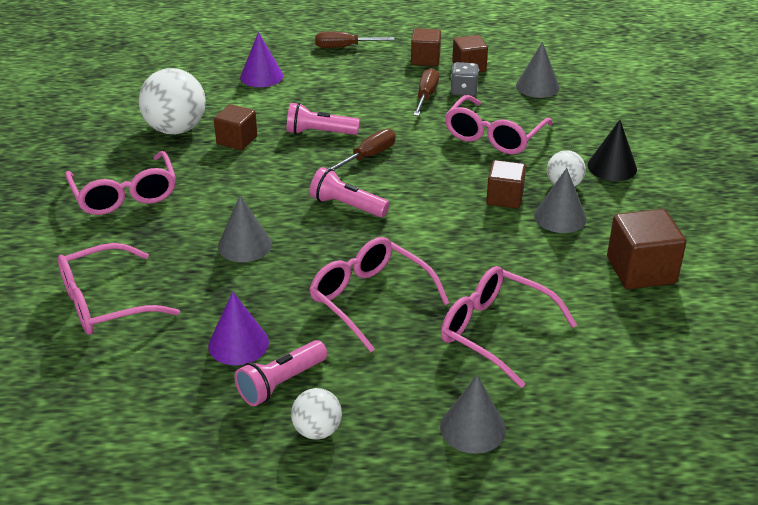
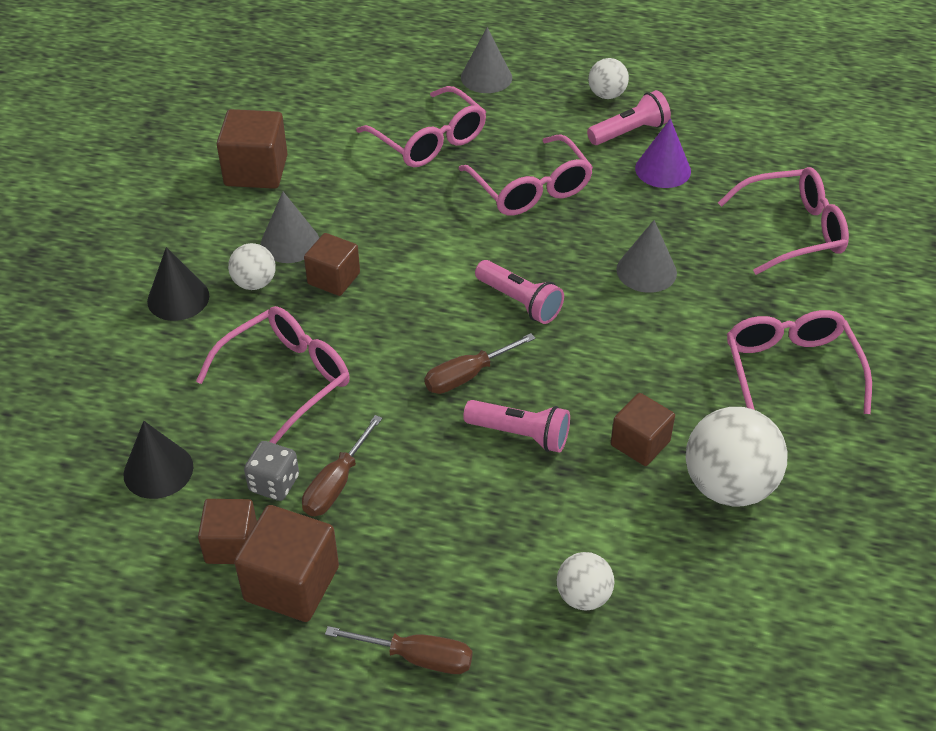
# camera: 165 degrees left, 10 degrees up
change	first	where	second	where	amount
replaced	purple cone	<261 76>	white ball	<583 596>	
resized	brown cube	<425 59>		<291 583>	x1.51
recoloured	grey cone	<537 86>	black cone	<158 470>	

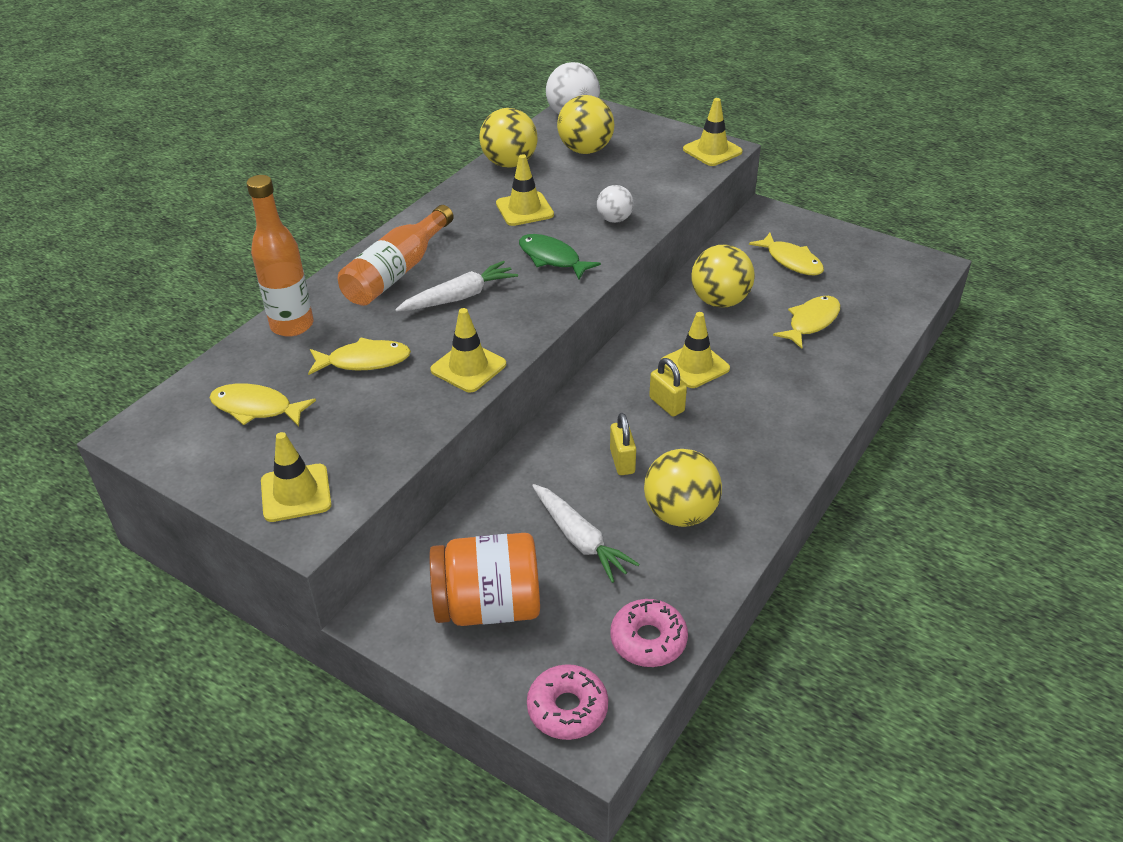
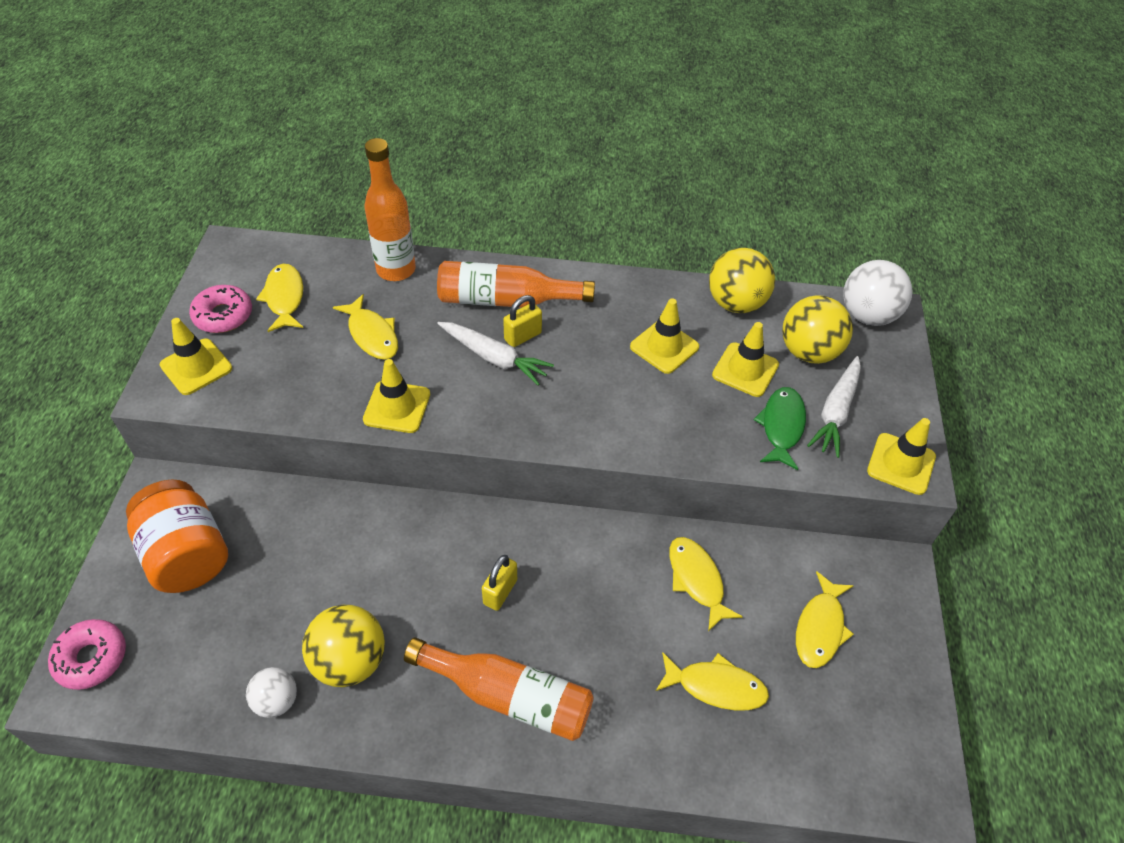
# camera: 60 degrees right, 10 degrees up
change	first	where	second	where	amount
moved	green fish	<552 258>		<781 426>	
moved	white carrot	<580 539>		<835 412>	
moved	white ball	<614 219>		<276 700>	
moved	yellow padlock	<622 461>		<522 336>	
moved	pink donut	<648 640>		<223 315>	
moved	yellow traffic cone	<695 365>		<745 370>	
replaced	yellow ball	<720 301>	yellow fish	<697 580>	
added			orange bottle	<508 696>	

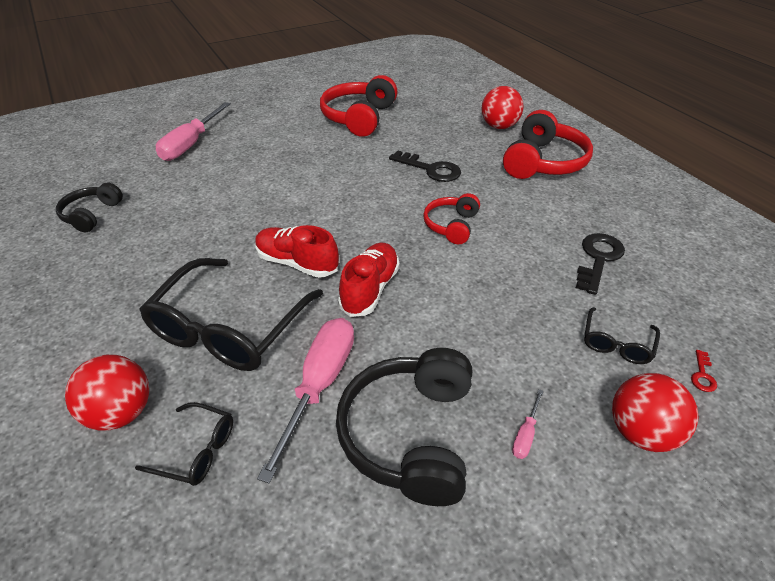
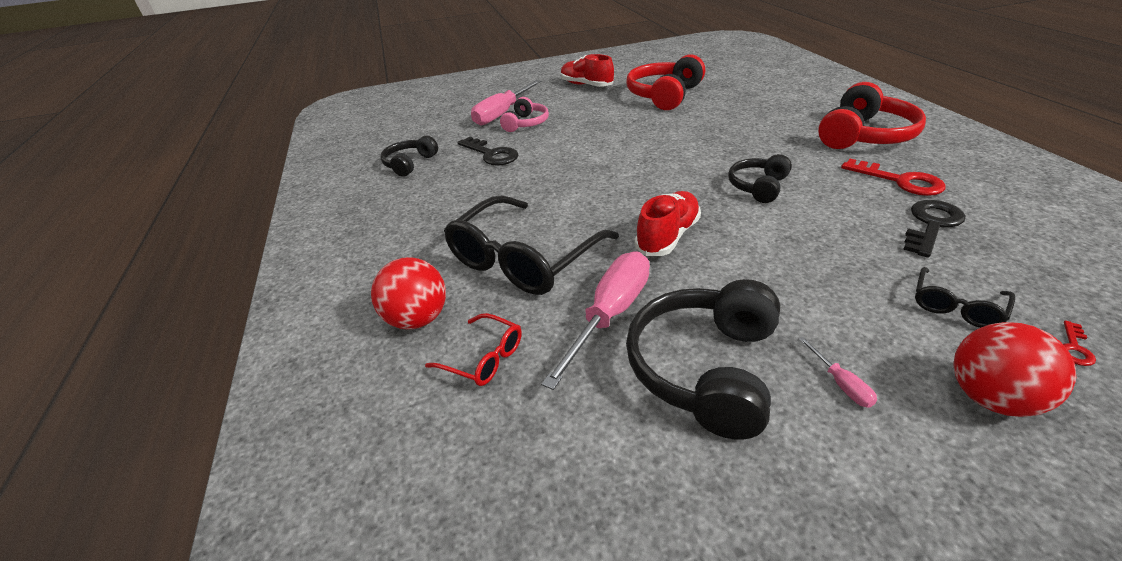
# camera: 15 degrees right, 5 degrees down
change	first	where	second	where	amount
recoloured	black glasses	<197 450>	red glasses	<484 358>	
moved	red shoe	<297 263>		<586 85>	
moved	black key	<430 169>		<491 154>	
recoloured	red headphones	<451 225>	black headphones	<758 187>	
removed	red ball	<499 126>			
turned	pink screwdriver	<525 434>		<840 383>	60 degrees counterclockwise
added			pink headphones	<526 123>	
added			red key	<899 181>	

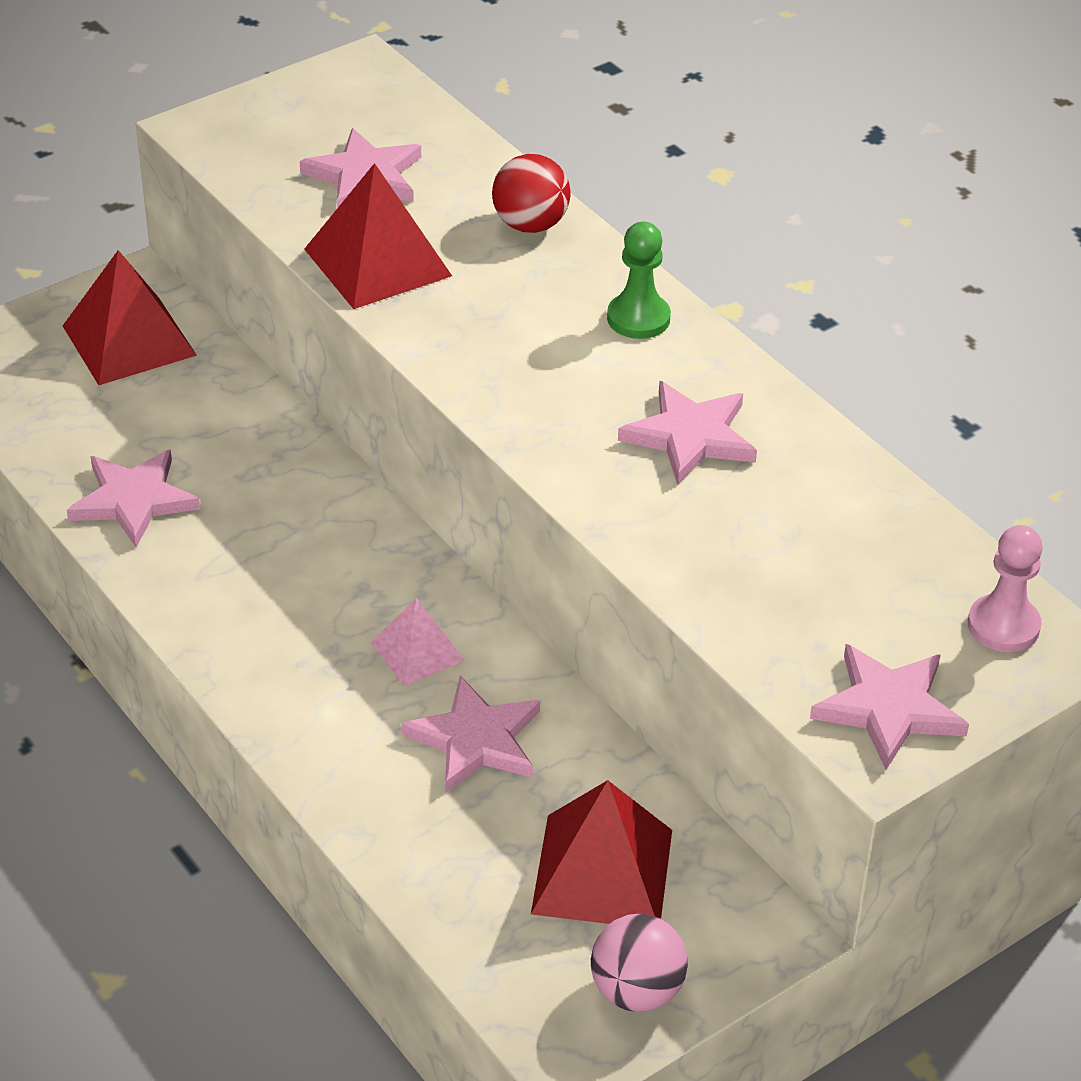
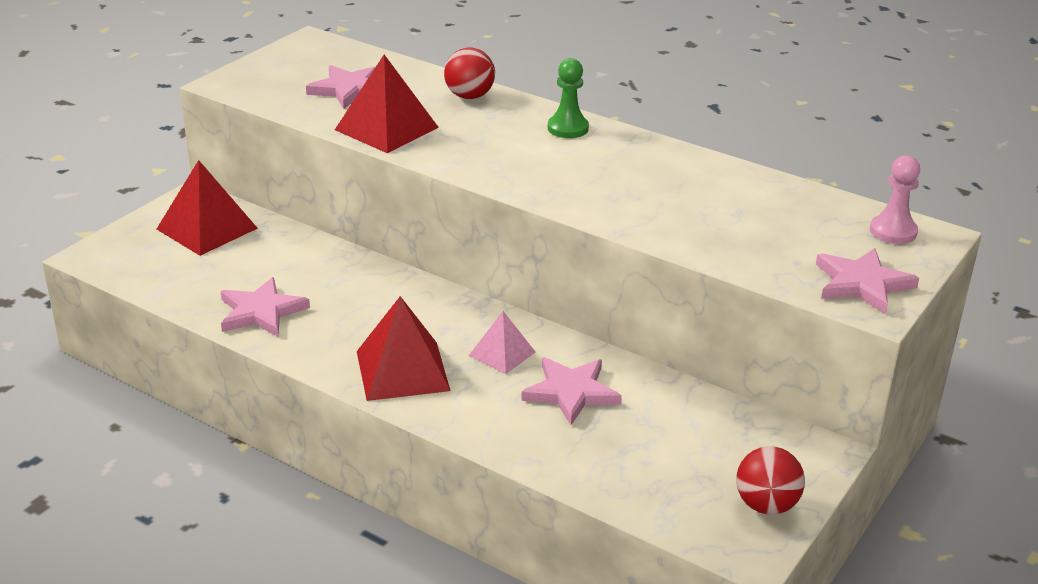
# camera: 20 degrees left, 10 degrees down
change	first	where	second	where	amount
moved	red pyramid	<602 871>		<402 370>	
recoloured	pink ball	<636 991>	red ball	<766 505>	
removed	pink star	<690 436>			

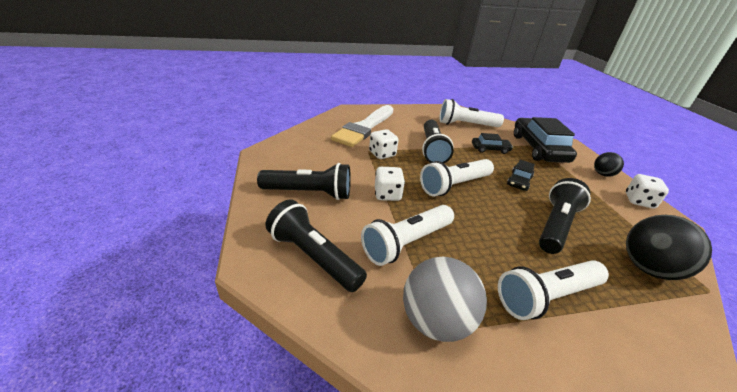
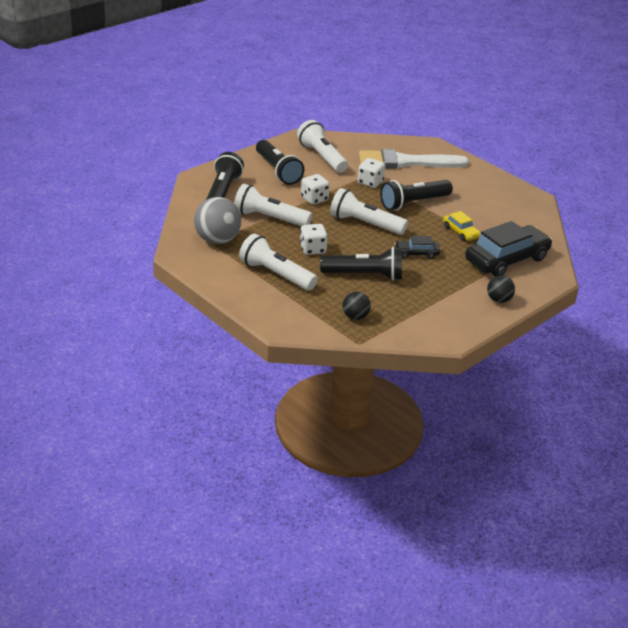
# camera: 60 degrees right, 0 degrees up
change	first	where	second	where	amount
moved	white flashlight	<466 125>		<322 157>	
recoloured	black car	<490 149>	yellow car	<461 232>	
moved	white dice	<639 201>		<313 249>	
resized	black ball	<648 268>		<355 317>	x0.55

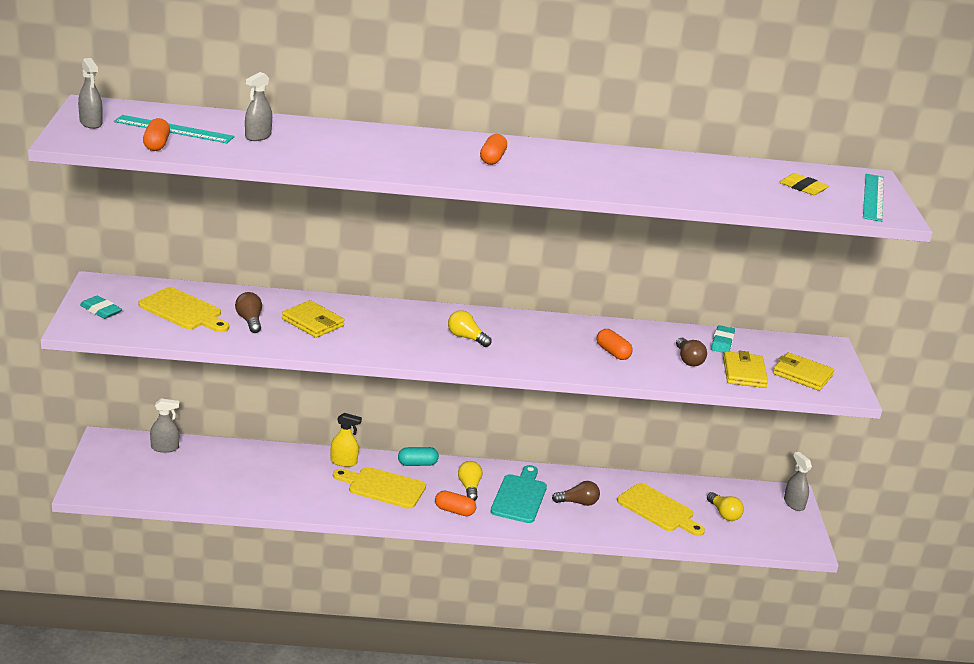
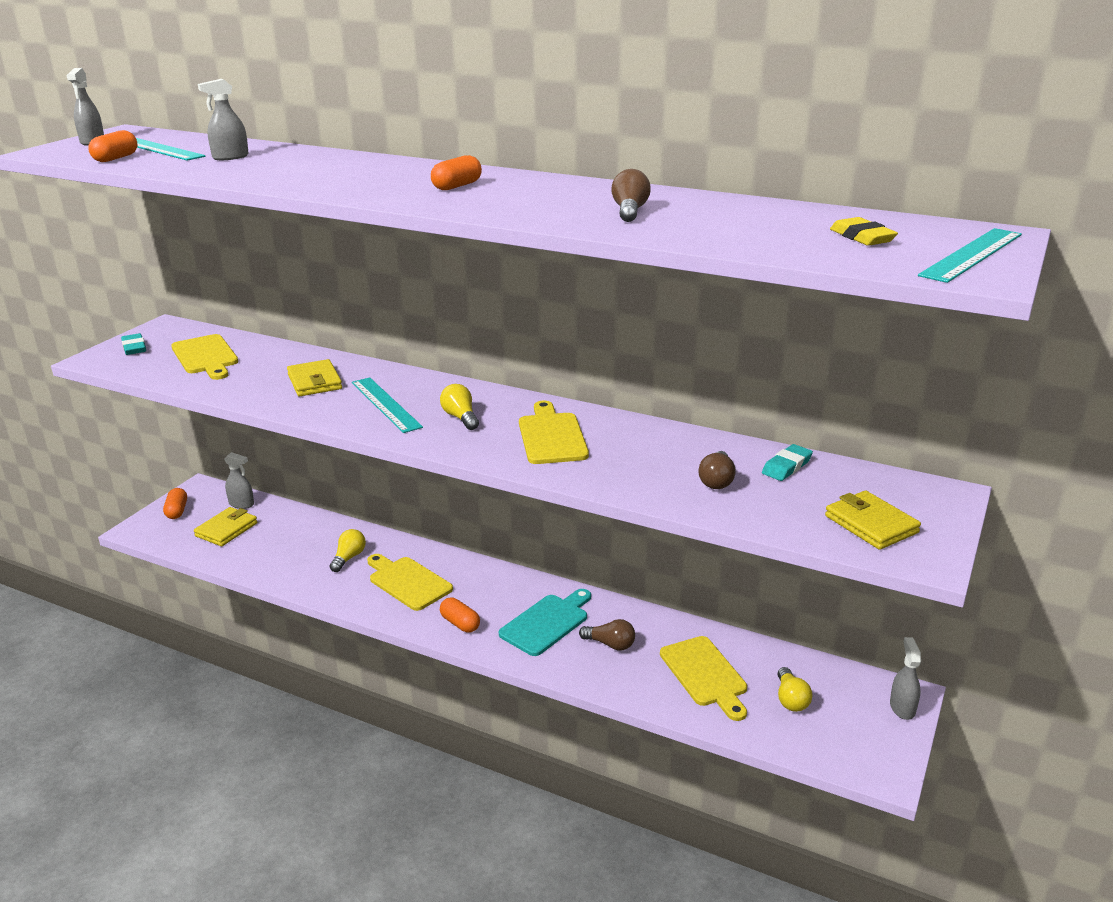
# camera: 30 degrees right, 0 degrees up
change	first	where	second	where	amount
moved	brown light bulb	<250 321>		<629 211>	
removed	yellow spray bottle	<344 462>			
removed	turquoise capsule	<417 464>			
moved	yellow light bulb	<469 487>		<349 558>	
moved	orange capsule	<613 352>		<177 511>	
moved	yellow wallet	<744 373>		<226 529>	
added			turquoise ruler	<385 404>	
added			yellow cutting board	<552 436>	

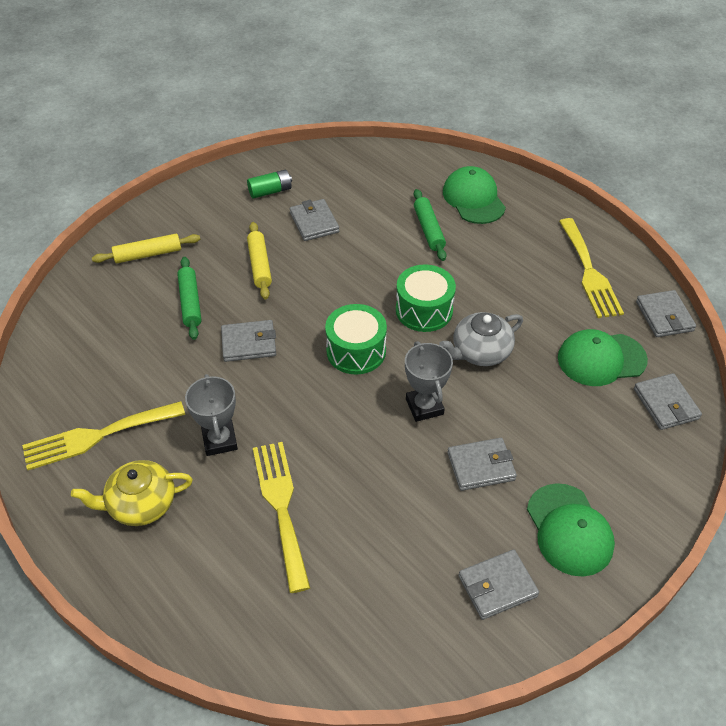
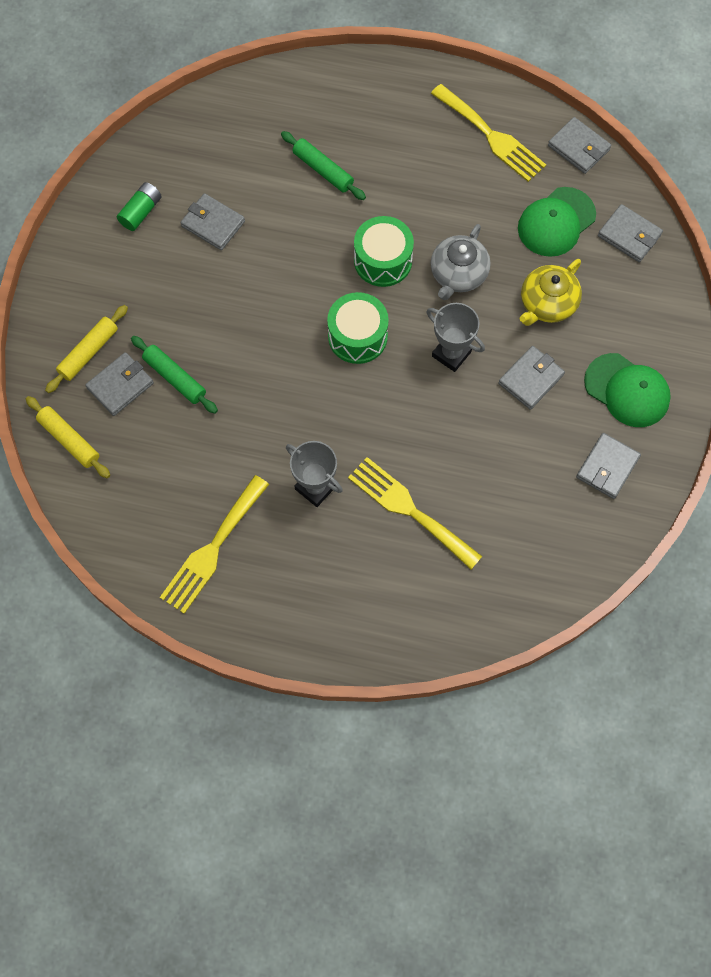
# camera: 35 degrees left, 20 degrees up
change	first	where	second	where	amount
moved	yellow teapot	<141 504>		<547 303>	
moved	grey wallet	<249 343>		<120 385>	
moved	yellow rolling pin	<260 265>		<69 440>	
removed	green cap	<473 199>			

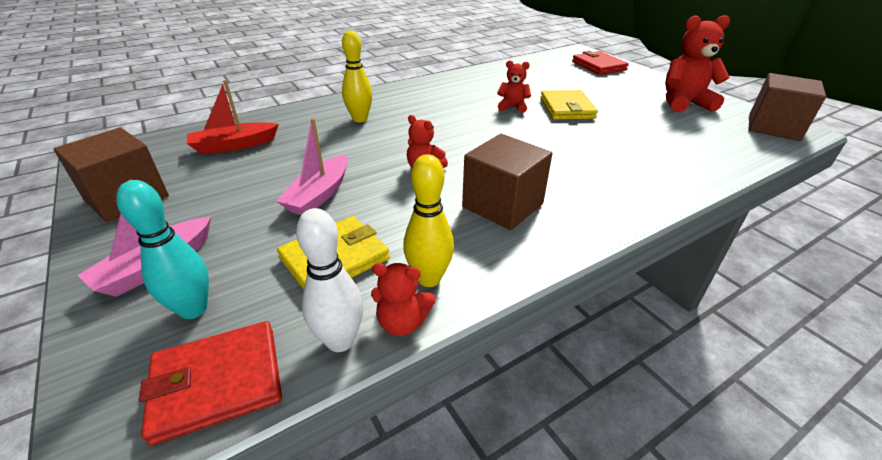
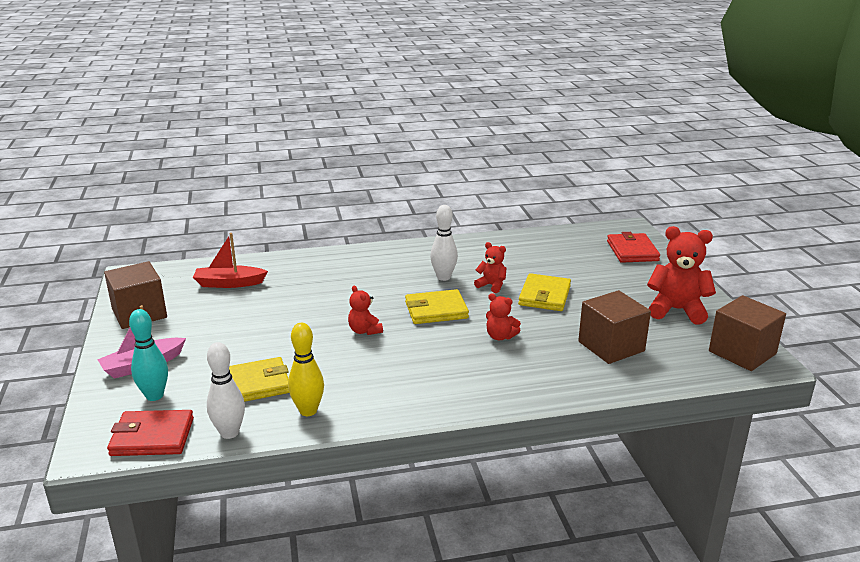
# camera: 20 degrees right, 10 degrees down
change	first	where	second	where	amount
removed	pink boat	<319 195>			
removed	yellow bowling pin	<360 119>			
moved	red teddy bear	<402 322>		<500 336>	
moved	brown cube	<502 205>		<611 346>	
added			yellow wallet	<436 310>	
added			white bowling pin	<443 277>	

